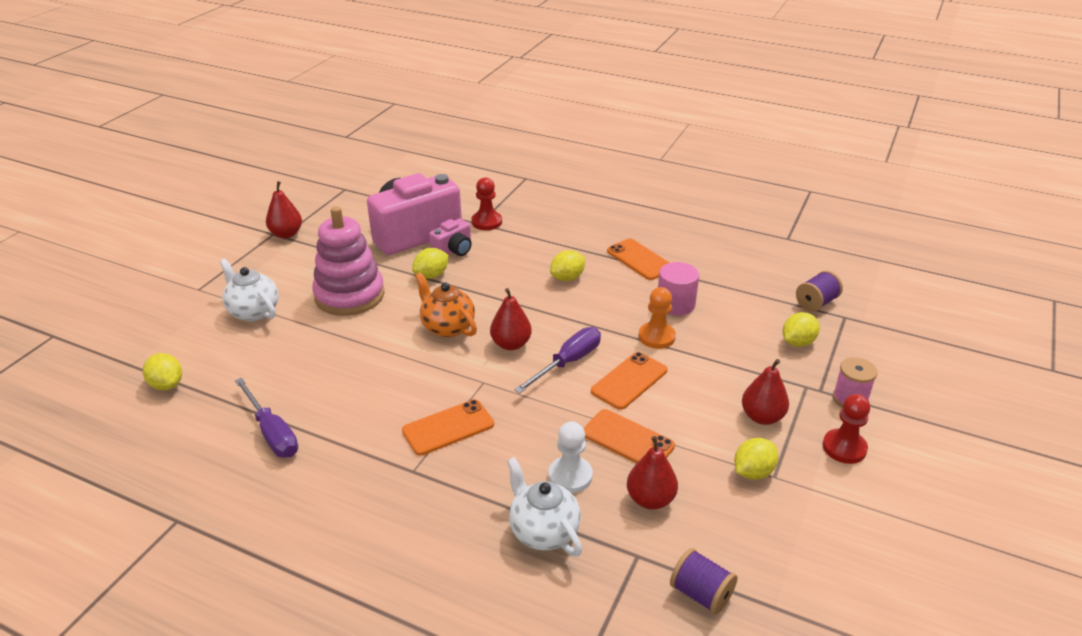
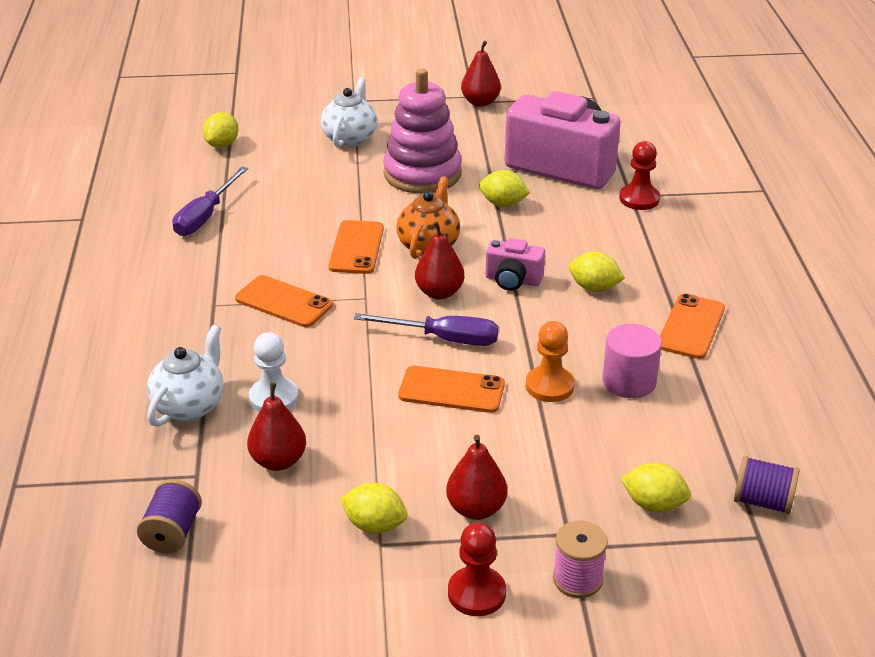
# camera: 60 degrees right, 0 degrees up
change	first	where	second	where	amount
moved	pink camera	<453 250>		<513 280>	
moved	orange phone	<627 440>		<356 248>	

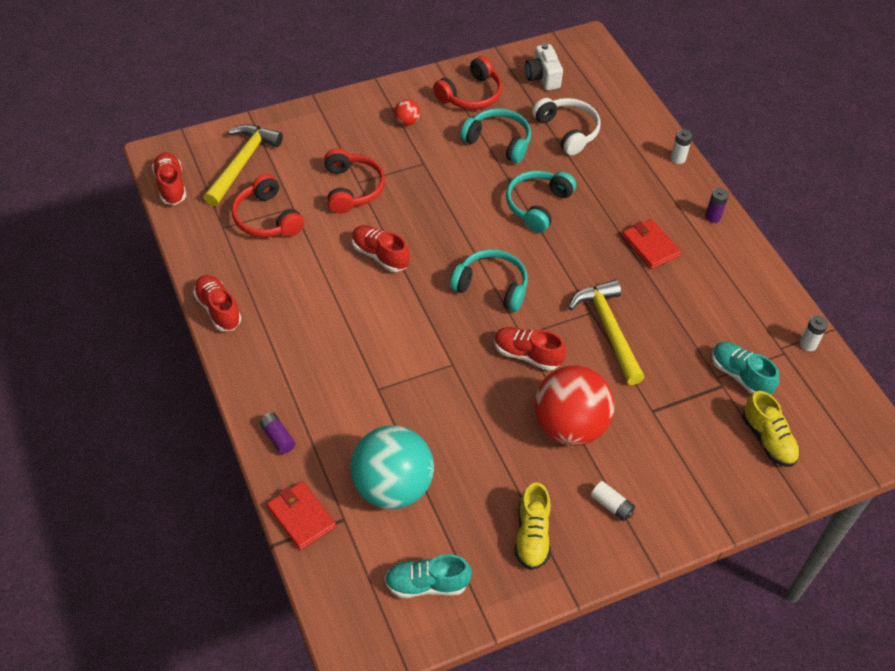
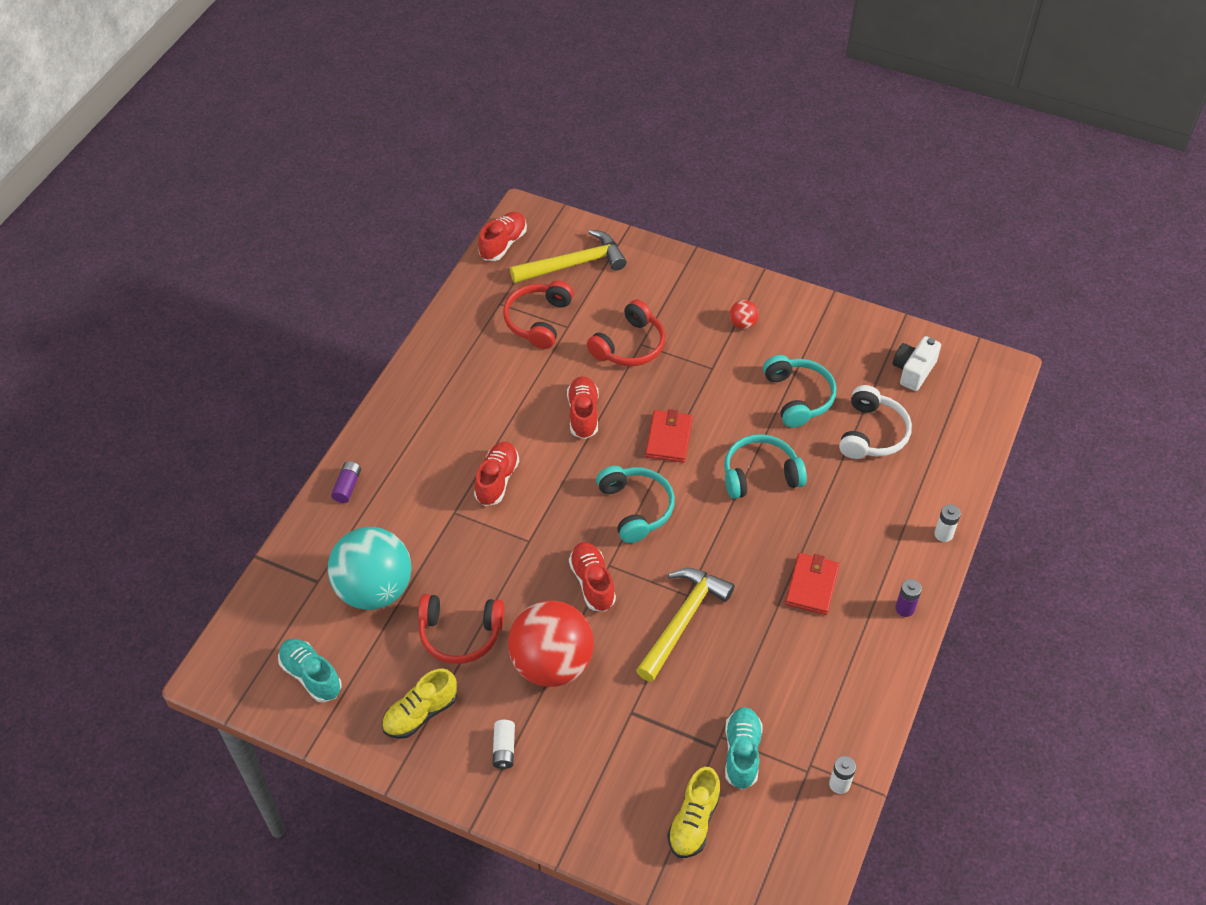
# camera: 50 degrees right, 0 degrees up
change	first	where	second	where	amount
moved	red shoe	<218 310>		<497 480>	
moved	red wallet	<301 517>		<669 438>	
moved	red headphones	<470 94>		<460 634>	

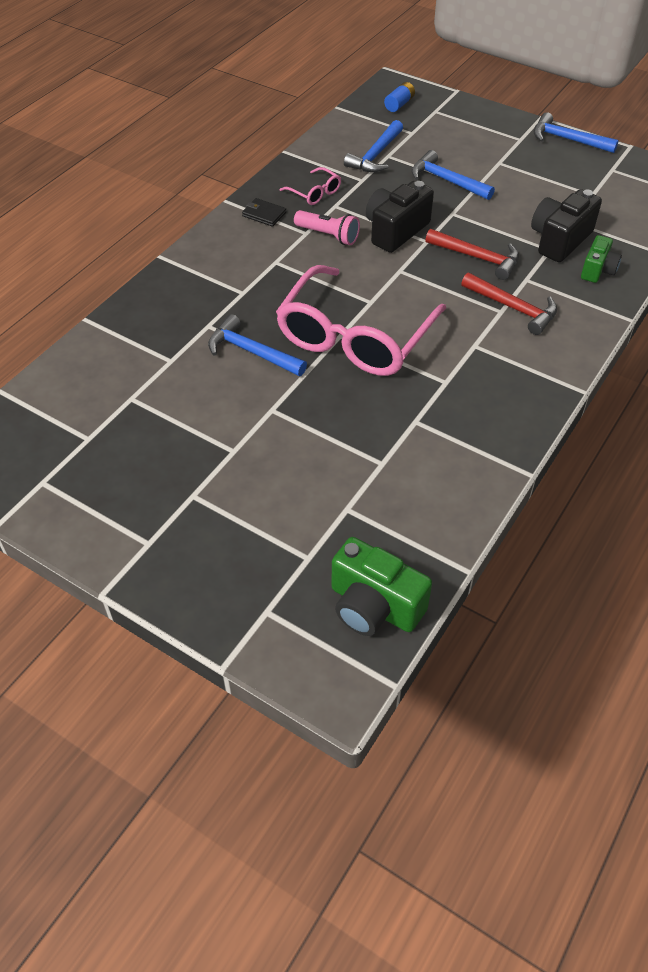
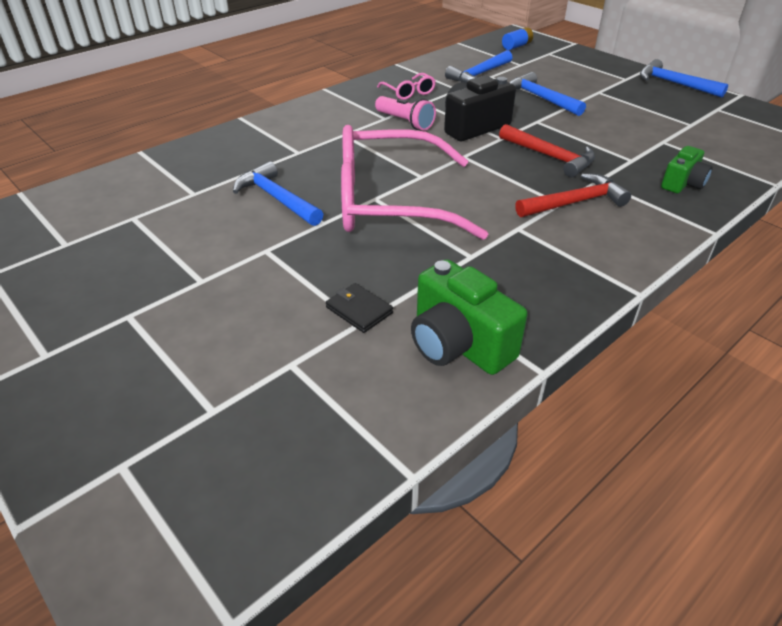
# camera: 15 degrees right, 10 degrees down
change	first	where	second	where	amount
moved	black wallet	<264 214>		<359 310>	
turned	pink glasses	<355 337>		<390 202>	45 degrees clockwise
moved	green camera	<374 606>		<458 344>	
turned	red hammer	<513 308>		<575 202>	75 degrees counterclockwise
removed	black camera	<559 240>			

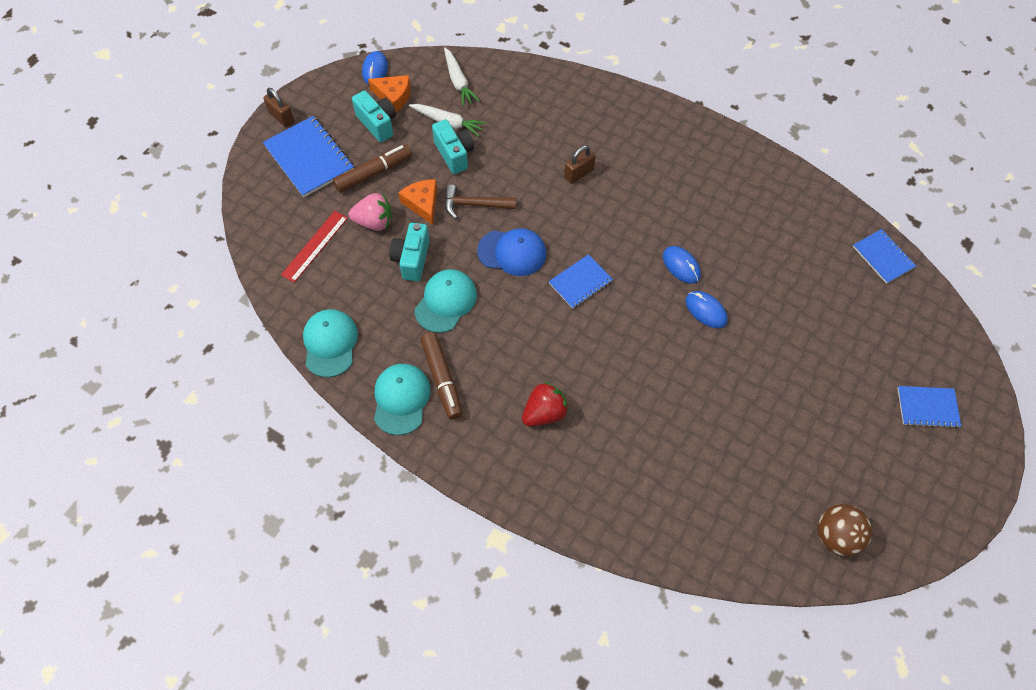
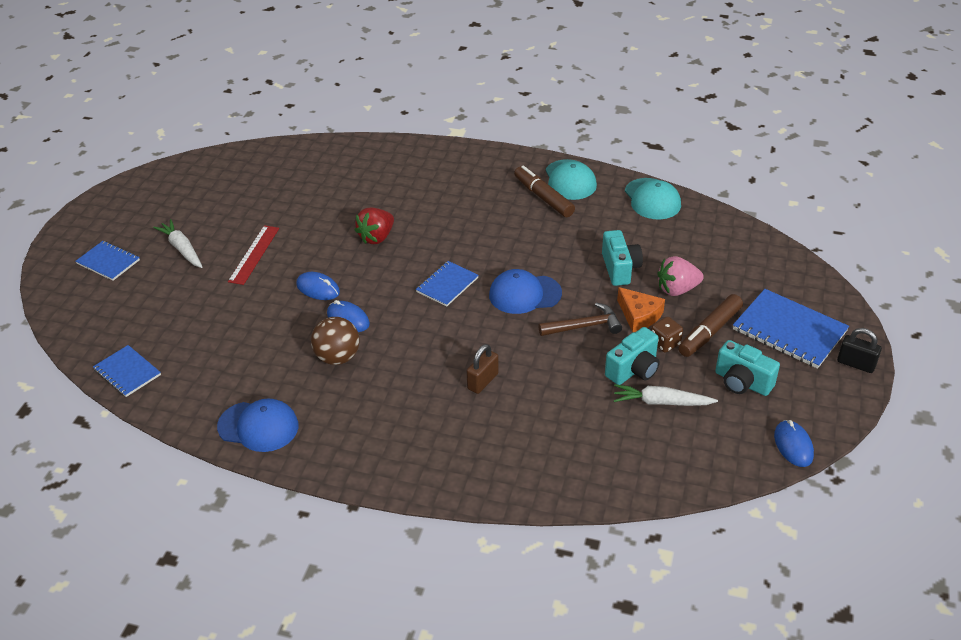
# camera: 165 degrees right, 20 degrees down
change	first	where	second	where	amount
recoloured	brown padlock	<281 117>	black padlock	<856 364>	
moved	red ruler	<315 246>		<254 254>	
removed	orange cheese	<393 96>			
removed	turquoise cap	<446 302>			
turned	turquoise camera	<454 154>		<633 370>	90 degrees counterclockwise
moved	white carrot	<458 82>		<182 249>	
moved	red strawberry	<544 413>		<376 237>	
moved	brown ball	<836 536>		<337 357>	
turned	blue notebook	<927 407>		<108 262>	45 degrees clockwise
added			blue cap	<258 426>	
added			brown dice	<665 343>	

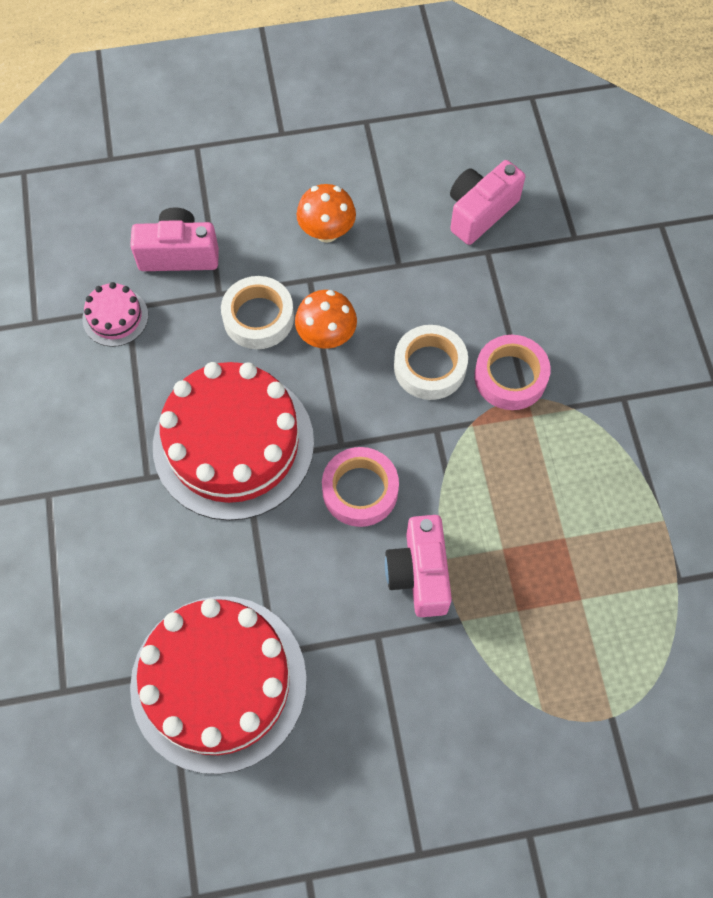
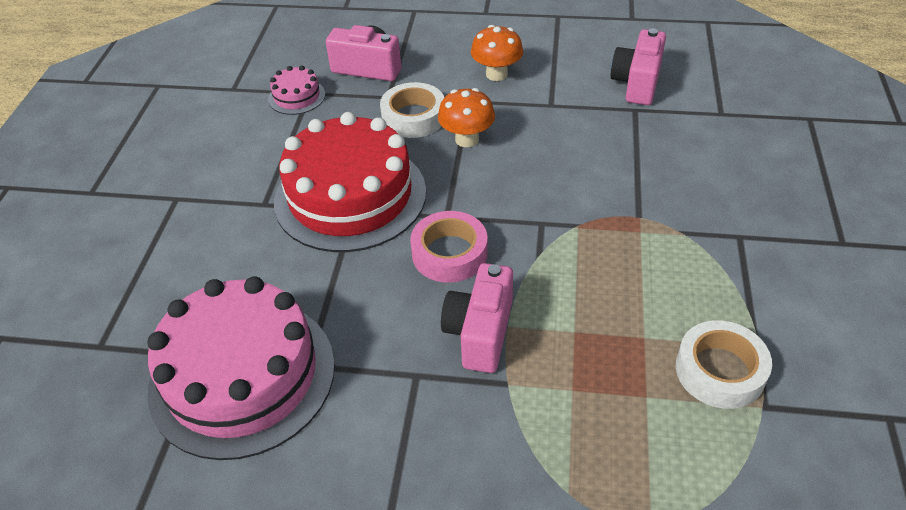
# camera: 20 degrees right, 20 degrees down
change	first	where	second	where	amount
recoloured	red cake	<218 682>	pink cake	<242 376>	
moved	white tape	<430 367>		<720 371>	
turned	pink camera	<480 212>		<637 83>	45 degrees counterclockwise
removed	pink tape	<510 377>			

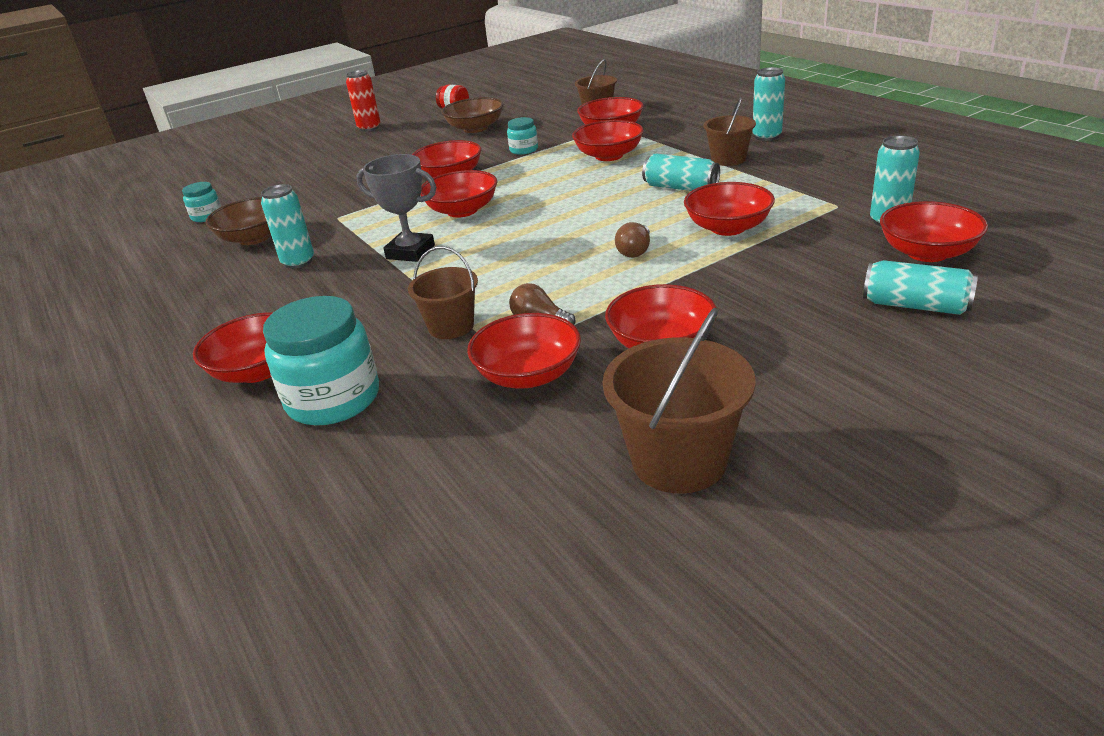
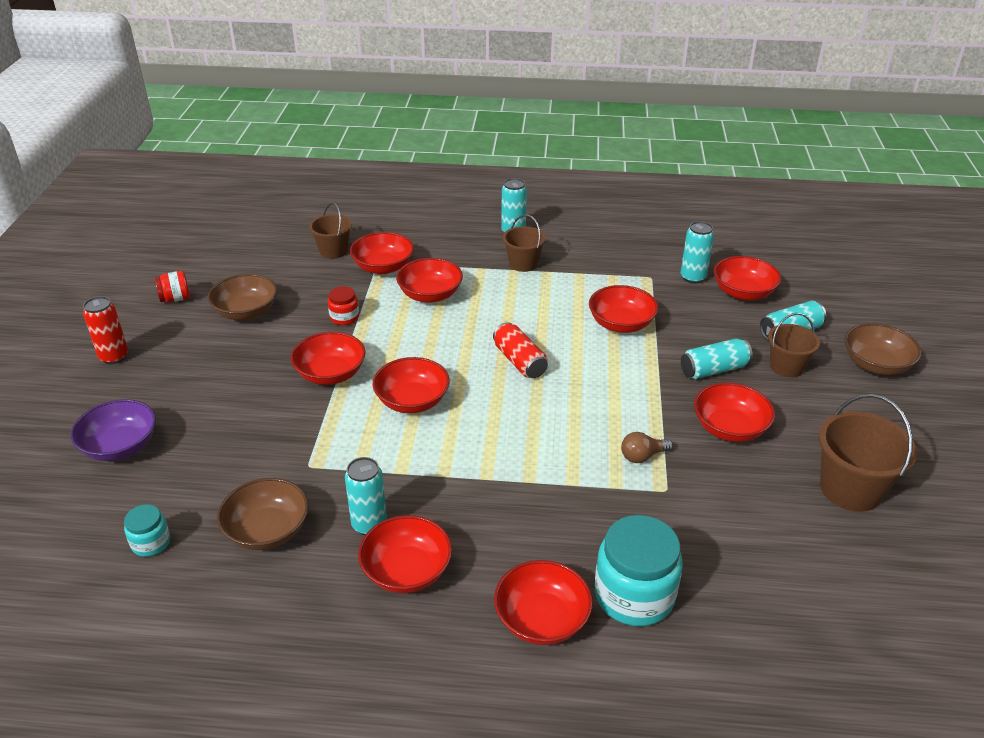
# camera: 55 degrees left, 5 degrees up
change	first	where	second	where	amount
removed	grey trophy	<410 252>			
moved	brown bucket	<451 326>		<786 367>	
moved	red bowl	<528 375>		<406 571>	
recoloured	turquoise jar	<524 150>	red jar	<344 317>	
removed	brown light bulb	<635 251>			
moved	turquoise can	<680 188>		<714 370>	
added			purple bowl	<120 446>	
added			red can	<519 361>	
added			brown bowl	<876 364>	

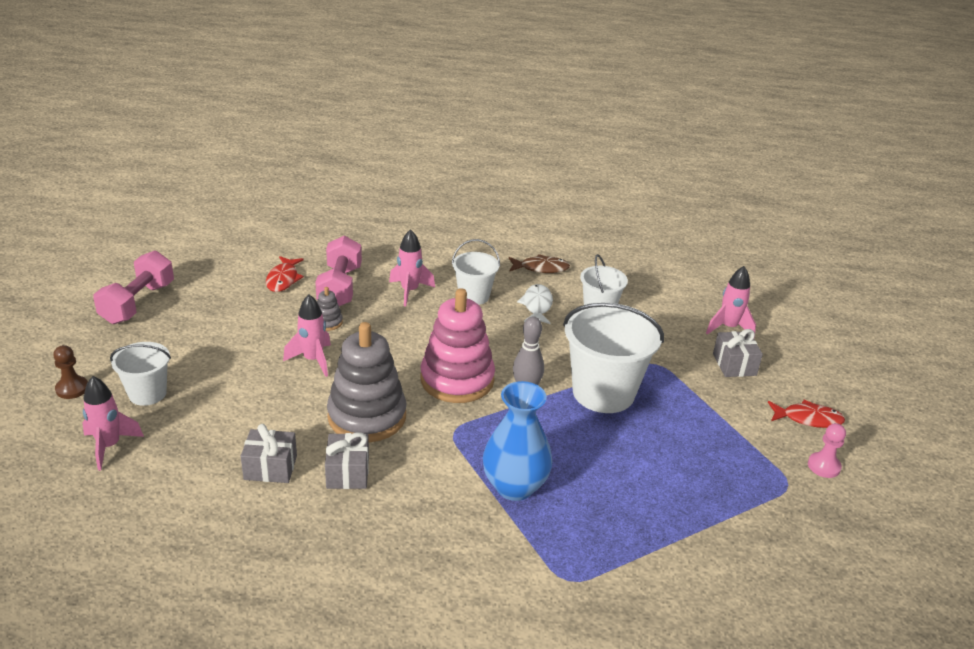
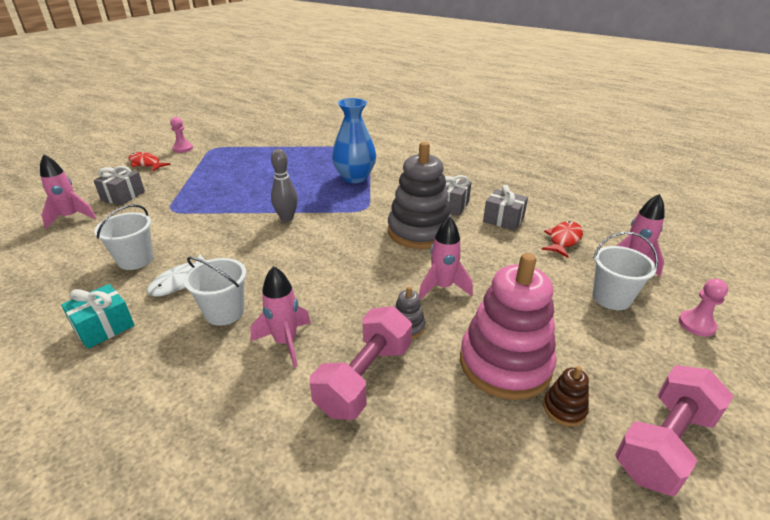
# camera: 150 degrees left, 0 degrees up
change	first	where	second	where	amount
recoloured	brown pawn	<72 389>	pink pawn	<696 324>	
moved	red fish	<283 279>		<563 240>	
moved	pink stacking toy	<457 380>		<505 363>	
replaced	brown fish	<541 268>	turquoise gift	<104 327>	
removed	white bucket	<603 392>			
added			brown stacking toy	<564 409>	

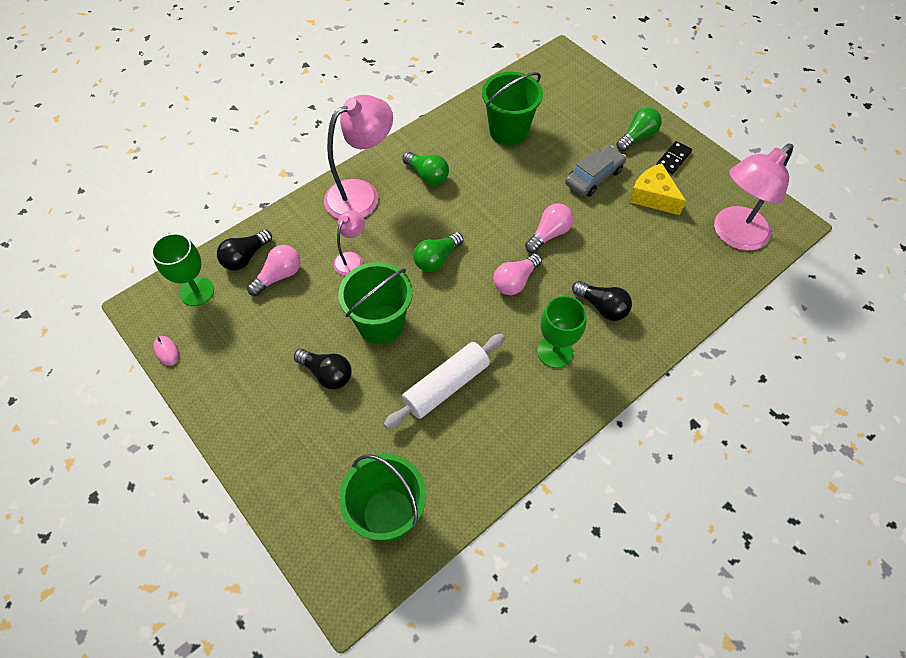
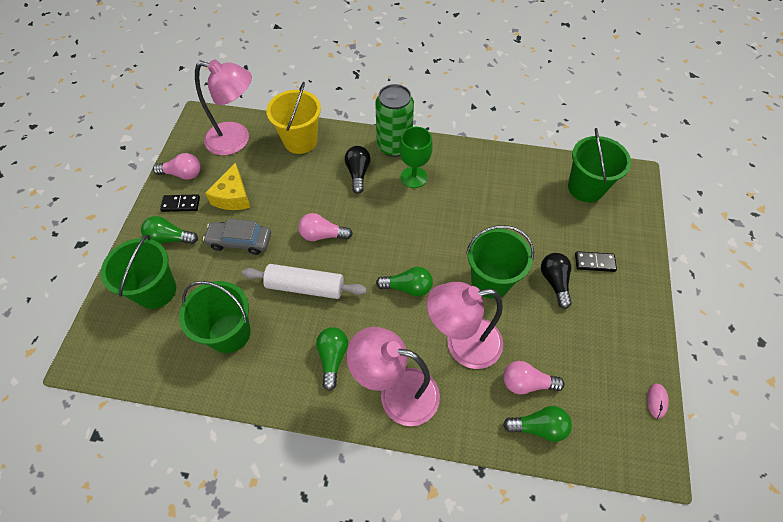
# camera: 130 degrees left, 0 degrees up
change	first	where	second	where	amount
removed	green goblet	<197 291>			
recoloured	black light bulb	<245 257>	green light bulb	<538 427>	
resized	pink lamp	<352 259>		<462 344>	x1.97
moved	white rolling pin	<446 386>		<305 286>	
moved	pink light bulb	<515 281>		<183 174>	
added			green bucket	<156 290>	
added			yellow bucket	<300 141>	
added			green can	<394 146>	
added			black domino	<594 262>	

